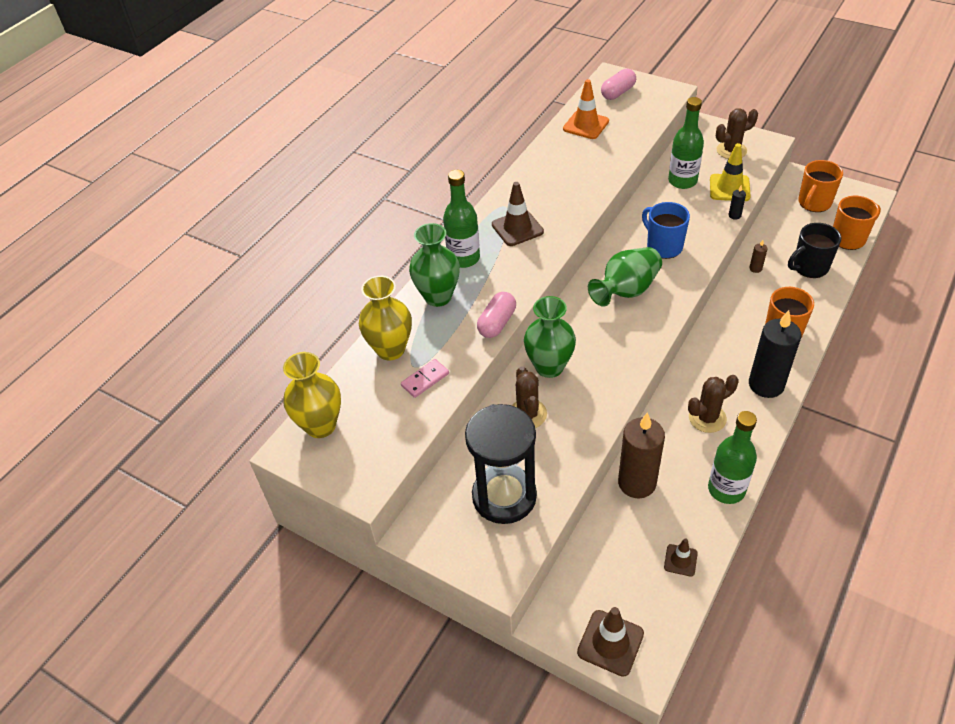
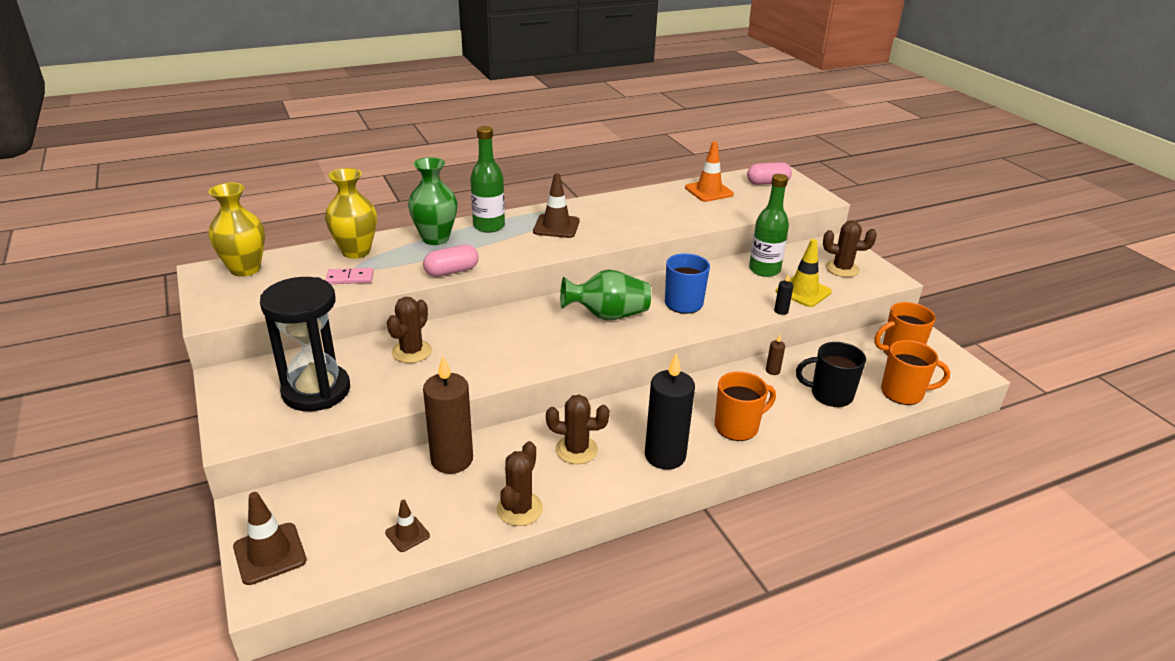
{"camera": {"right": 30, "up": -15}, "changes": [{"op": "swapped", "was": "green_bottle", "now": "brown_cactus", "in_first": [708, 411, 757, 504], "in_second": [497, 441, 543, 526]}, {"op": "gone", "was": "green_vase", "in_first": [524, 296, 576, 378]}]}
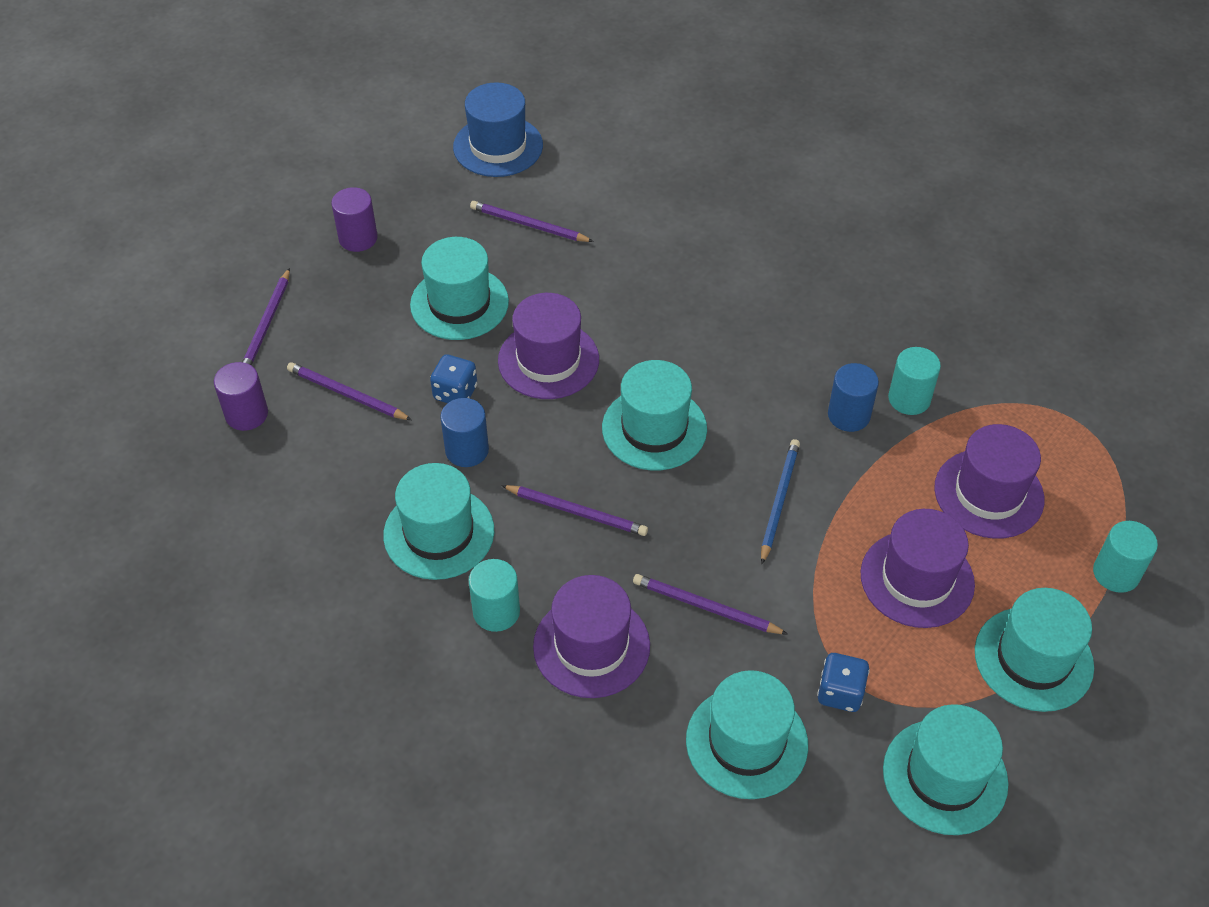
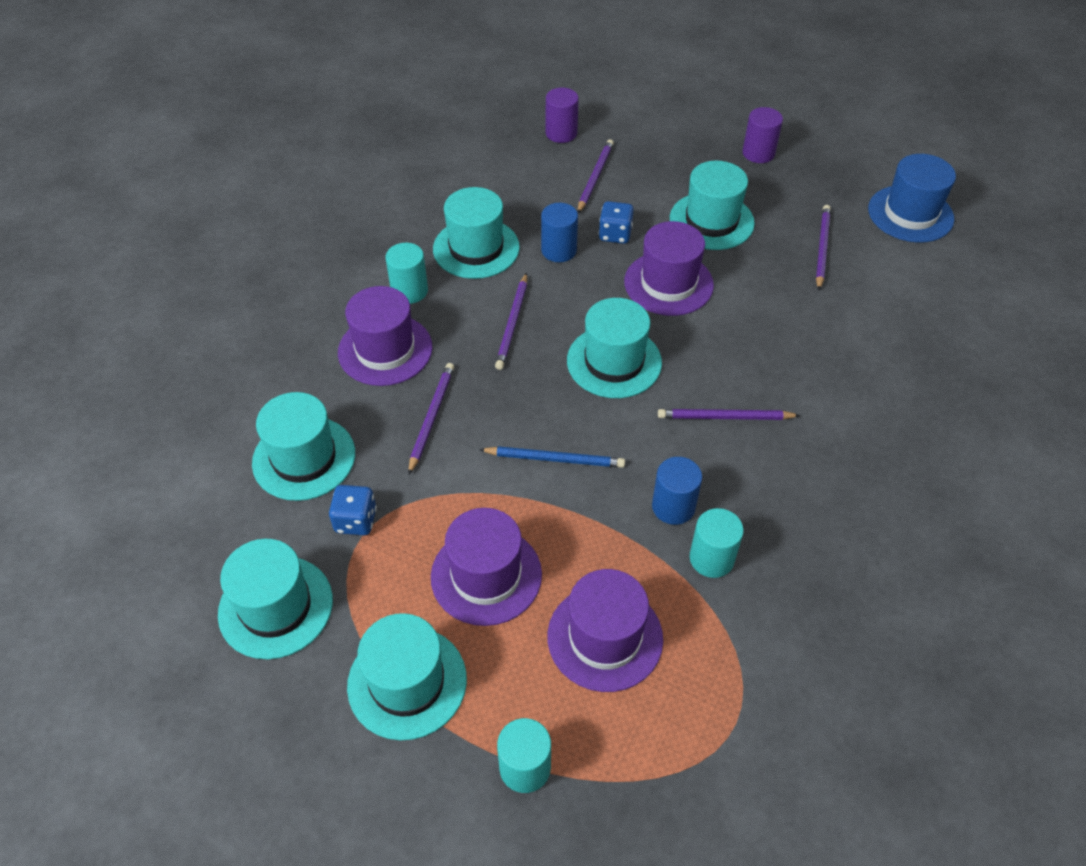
{"camera": {"right": 80, "up": 0}, "changes": [{"op": "shifted", "was": "purple_pencil", "in_first": [242, 268, 290, 366], "in_second": [658, 409, 801, 420]}]}
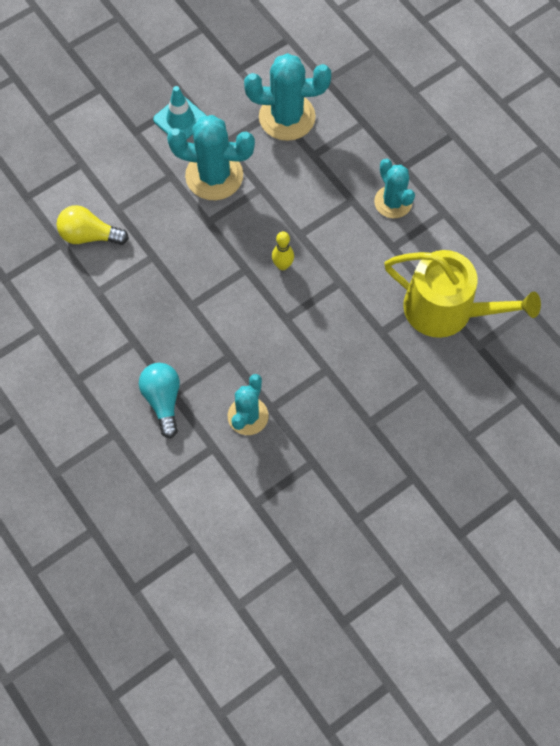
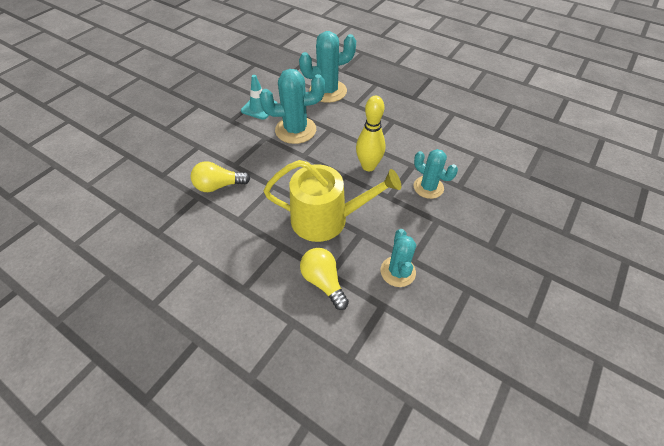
{"camera": {"right": -20, "up": -15}, "changes": [{"op": "shifted", "was": "yellow_watering_can", "in_first": [384, 250, 541, 338], "in_second": [264, 160, 401, 242]}, {"op": "repainted", "was": "turquoise_light_bulb", "now": "yellow_light_bulb", "in_first": [139, 363, 180, 438], "in_second": [300, 248, 349, 310]}, {"op": "scaled", "was": "yellow_bowling_pin", "in_first": [272, 231, 294, 270], "in_second": [356, 96, 386, 171], "ratio": 1.69}, {"op": "shifted", "was": "turquoise_cactus", "in_first": [374, 158, 415, 218], "in_second": [414, 149, 458, 199]}]}
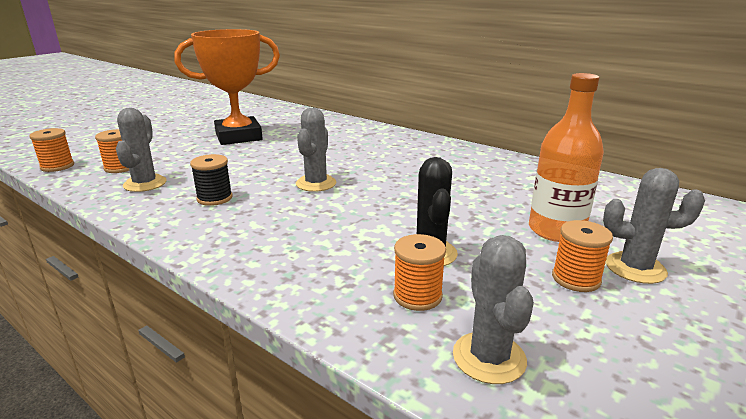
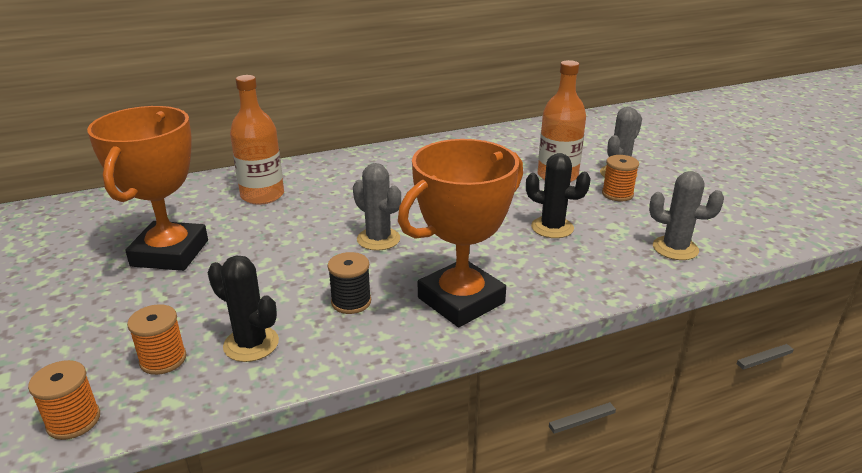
{"camera": {"right": -60, "up": 5}, "changes": [{"op": "repainted", "was": "grey_cactus", "now": "black_cactus", "in_first": [116, 108, 166, 192], "in_second": [208, 255, 279, 362]}, {"op": "new", "now": "orange_bottle", "in_second": [230, 75, 284, 205]}, {"op": "new", "now": "orange_trophy", "in_second": [398, 139, 523, 327]}, {"op": "gone", "was": "orange_spool", "in_first": [393, 234, 446, 311]}]}
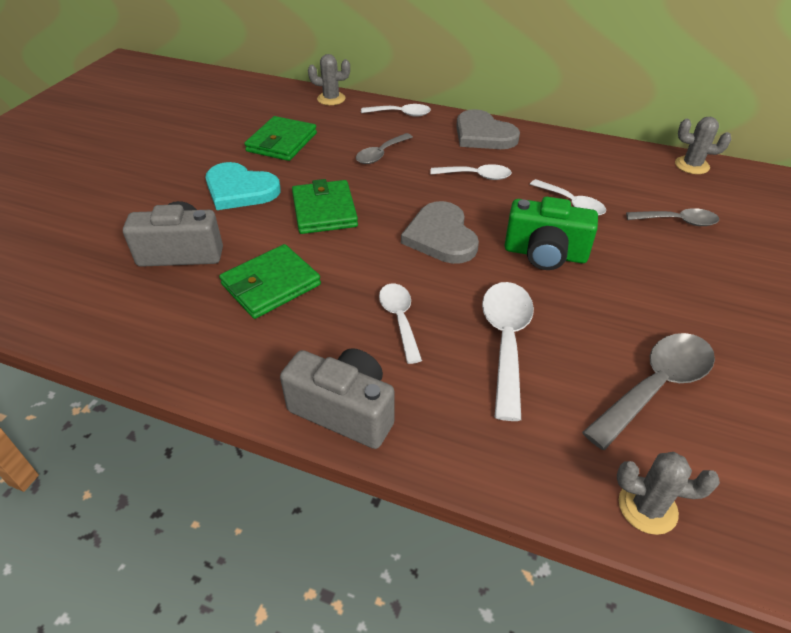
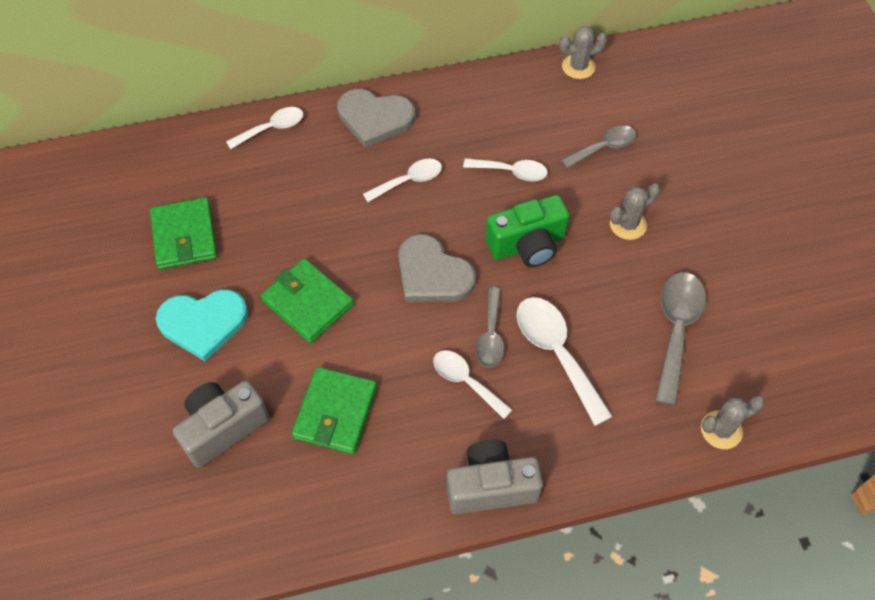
{"camera": {"right": -35, "up": 15}, "changes": [{"op": "shifted", "was": "grey_spoon", "in_first": [356, 133, 413, 164], "in_second": [475, 287, 505, 368]}, {"op": "shifted", "was": "grey_cactus", "in_first": [308, 54, 350, 105], "in_second": [610, 183, 660, 240]}]}
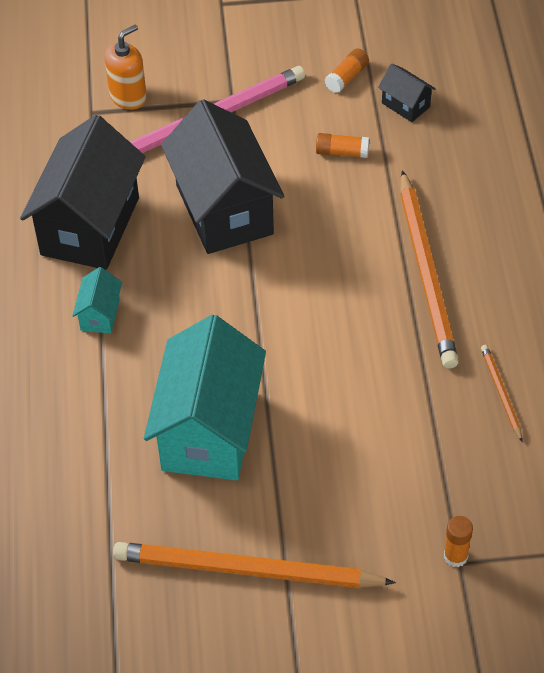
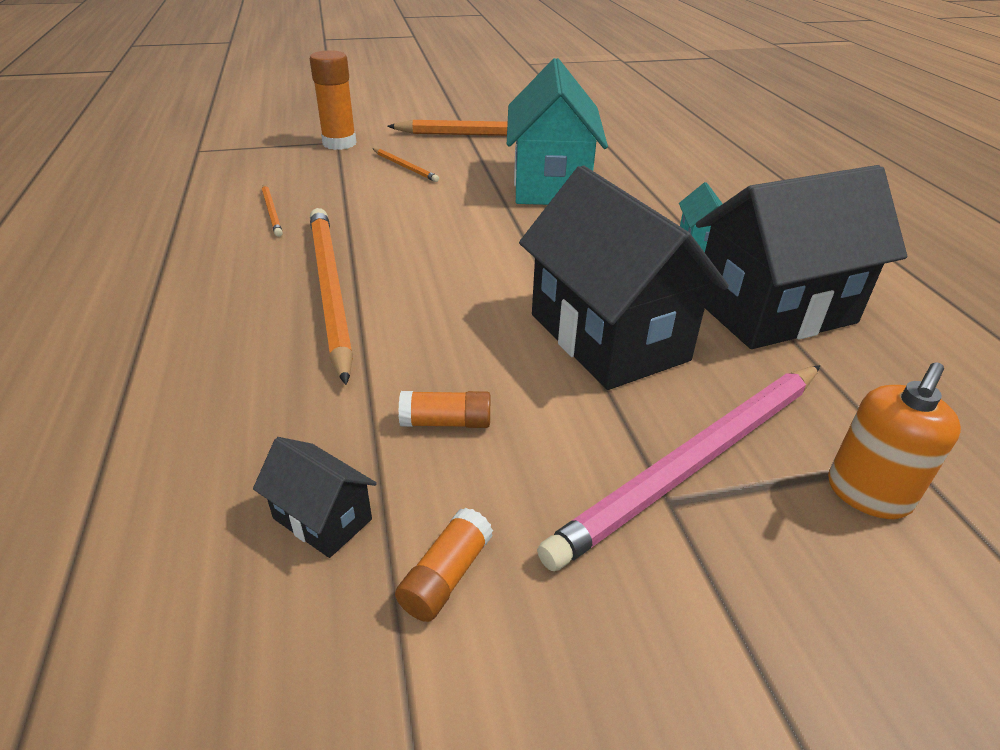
{"camera": {"right": 170, "up": -15}, "changes": [{"op": "scaled", "was": "orange_glue_stick", "in_first": [444, 516, 473, 567], "in_second": [310, 50, 356, 150], "ratio": 1.76}, {"op": "new", "now": "orange_pencil", "in_second": [373, 148, 439, 182]}, {"op": "rotated", "was": "black_house", "in_first": [20, 115, 146, 270], "in_second": [696, 165, 907, 349], "clockwise": 60}]}
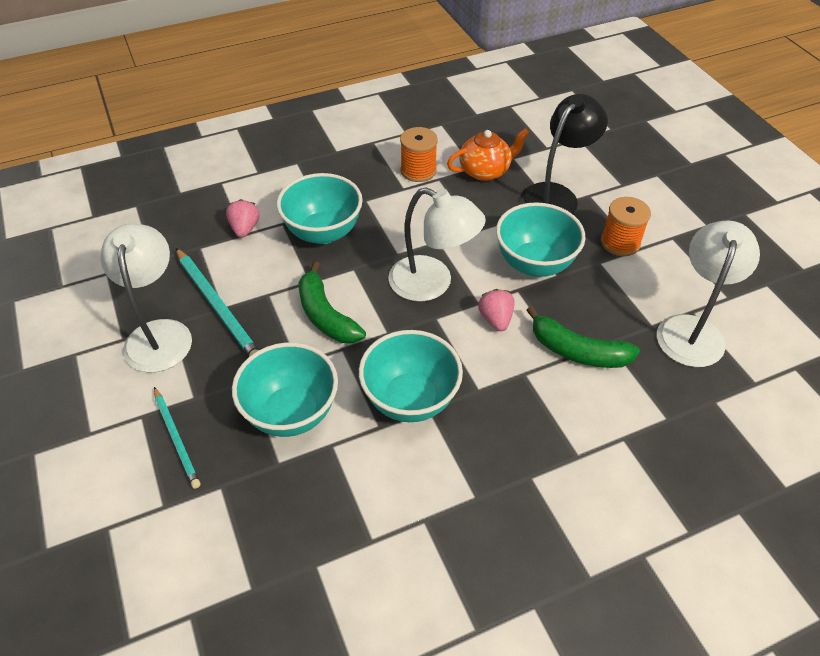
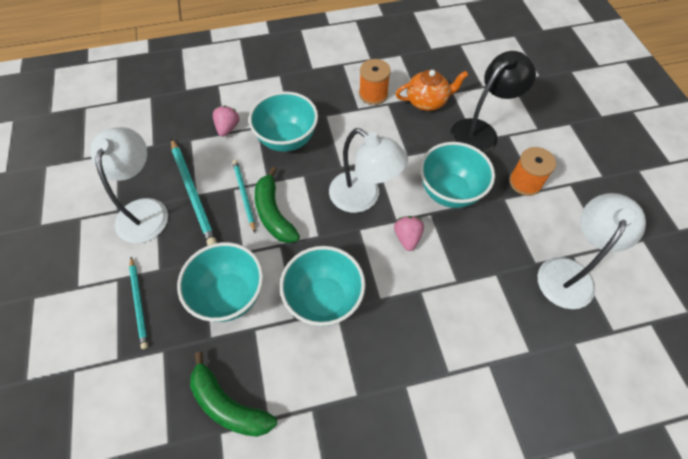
{"camera": {"right": 10, "up": 10}, "changes": [{"op": "shifted", "was": "green_banana", "in_first": [526, 306, 640, 368], "in_second": [190, 352, 277, 437]}, {"op": "new", "now": "turquoise_pencil", "in_second": [232, 160, 255, 233]}]}
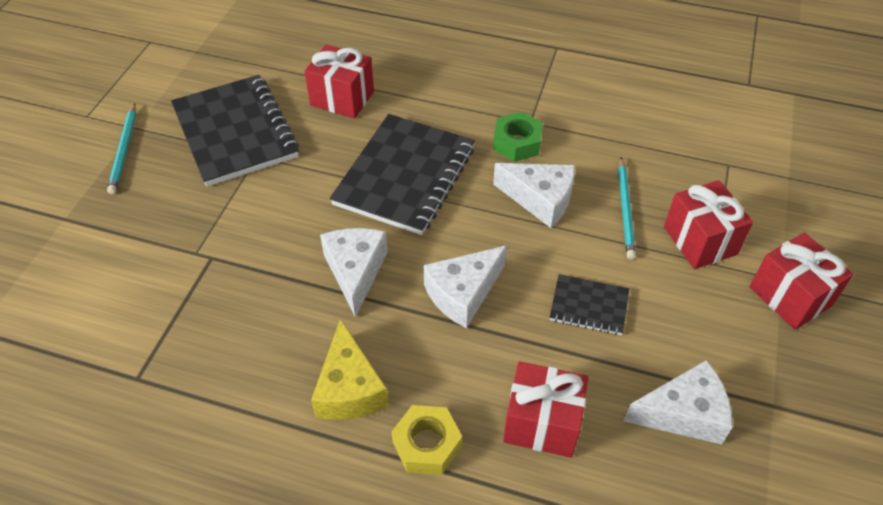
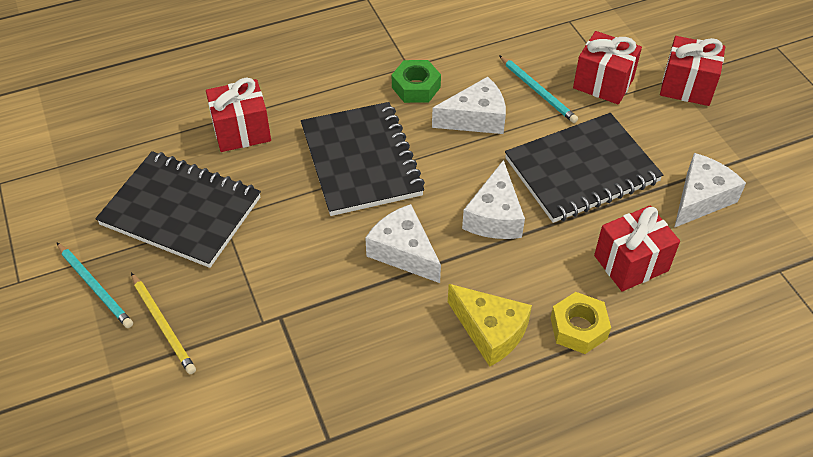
{"camera": {"right": -40, "up": 0}, "changes": [{"op": "new", "now": "yellow_pencil", "in_second": [131, 273, 196, 374]}, {"op": "scaled", "was": "black_notebook", "in_first": [550, 274, 629, 335], "in_second": [505, 113, 663, 223], "ratio": 2.04}]}
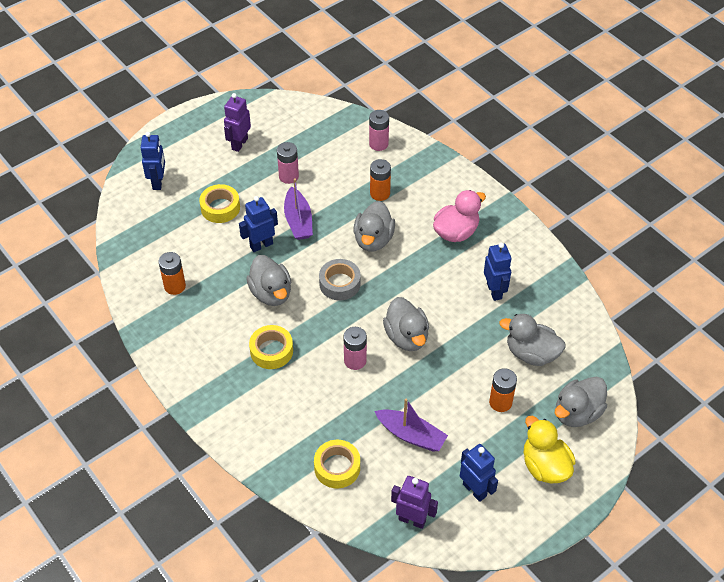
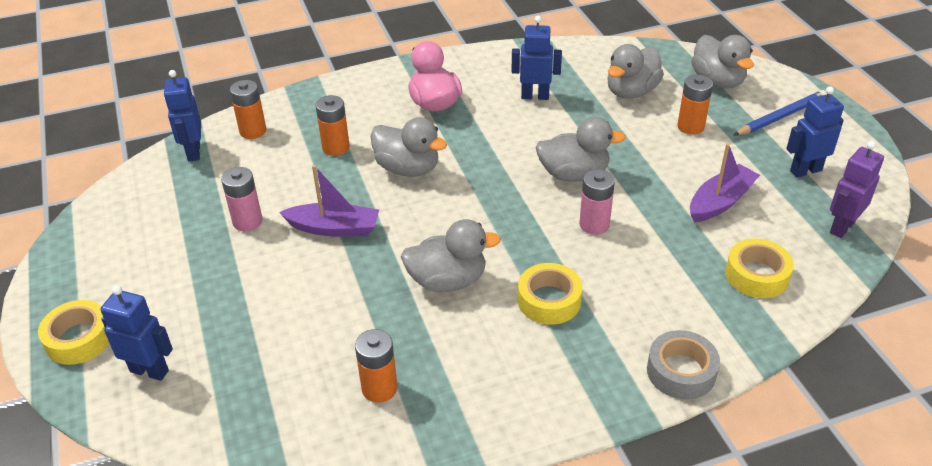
{"camera": {"right": -70, "up": -10}, "changes": [{"op": "shifted", "was": "yellow_tape", "in_first": [199, 184, 240, 223], "in_second": [38, 300, 109, 365]}, {"op": "shifted", "was": "blue_robot", "in_first": [239, 196, 278, 252], "in_second": [164, 70, 201, 161]}, {"op": "repainted", "was": "pink_battery", "now": "orange_battery", "in_first": [369, 110, 389, 151], "in_second": [230, 80, 266, 139]}, {"op": "shifted", "was": "grey_tape", "in_first": [319, 259, 361, 300], "in_second": [647, 330, 720, 400]}, {"op": "swapped", "was": "yellow_duck", "now": "blue_pencil", "in_first": [524, 416, 576, 483], "in_second": [733, 90, 827, 136]}, {"op": "gone", "was": "purple_robot", "in_first": [224, 93, 251, 152]}]}
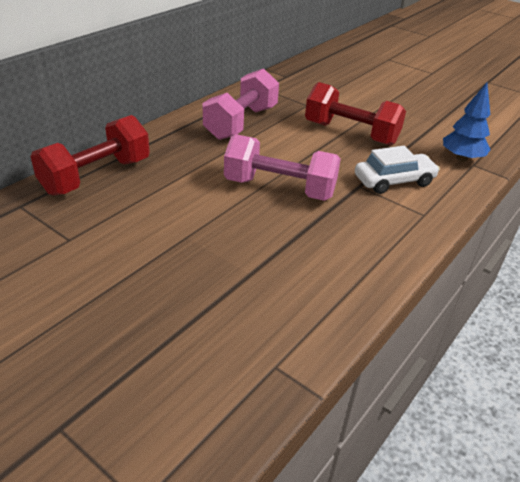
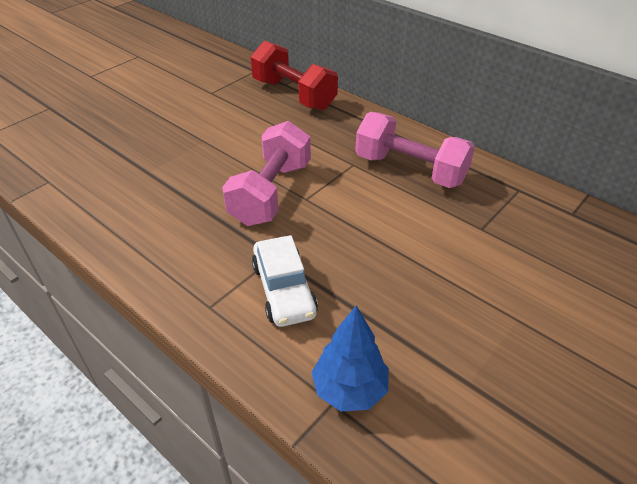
{"camera": {"right": 95, "up": 5}, "changes": [{"op": "gone", "was": "red_dumbbell", "in_first": [305, 82, 406, 145]}]}
